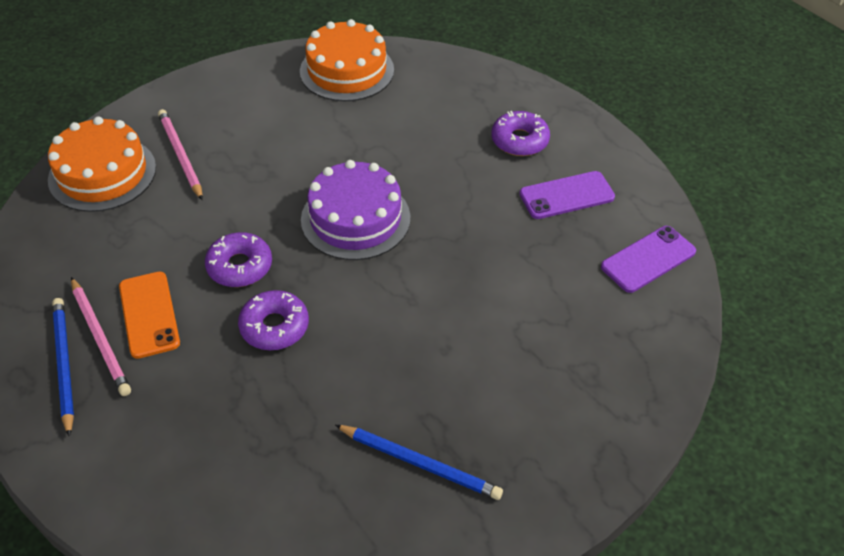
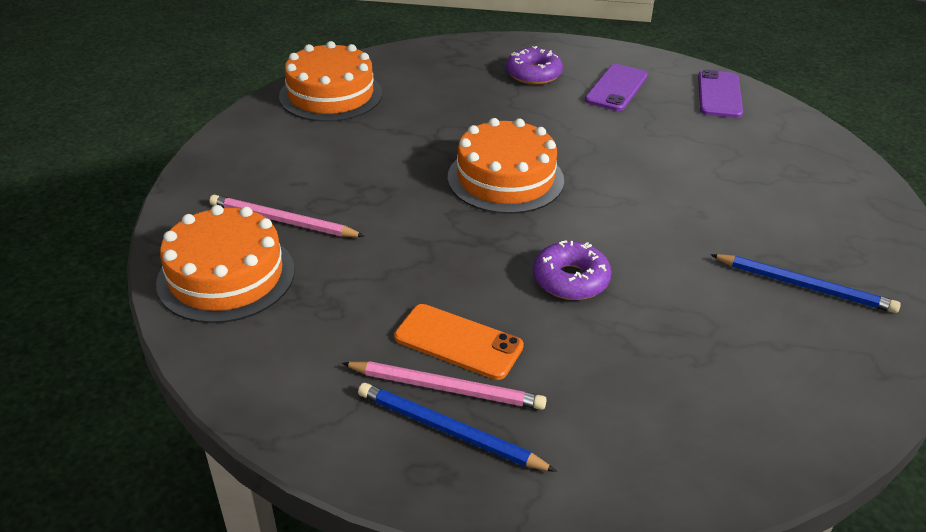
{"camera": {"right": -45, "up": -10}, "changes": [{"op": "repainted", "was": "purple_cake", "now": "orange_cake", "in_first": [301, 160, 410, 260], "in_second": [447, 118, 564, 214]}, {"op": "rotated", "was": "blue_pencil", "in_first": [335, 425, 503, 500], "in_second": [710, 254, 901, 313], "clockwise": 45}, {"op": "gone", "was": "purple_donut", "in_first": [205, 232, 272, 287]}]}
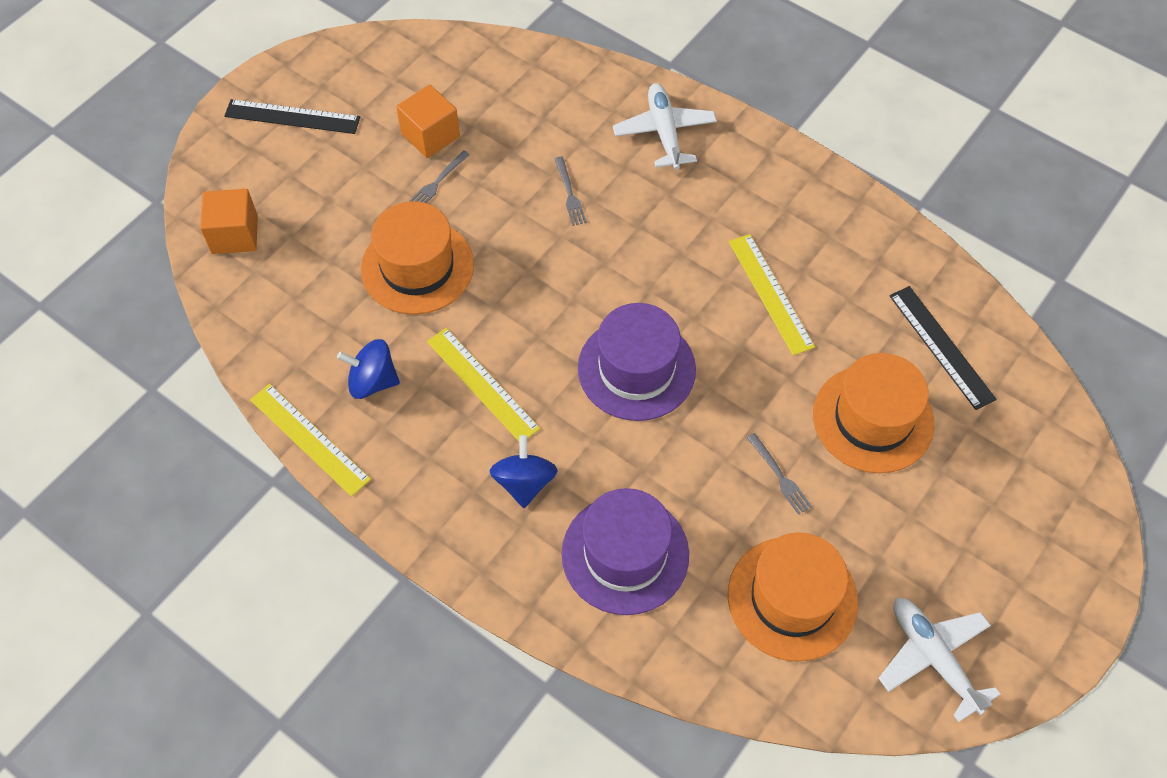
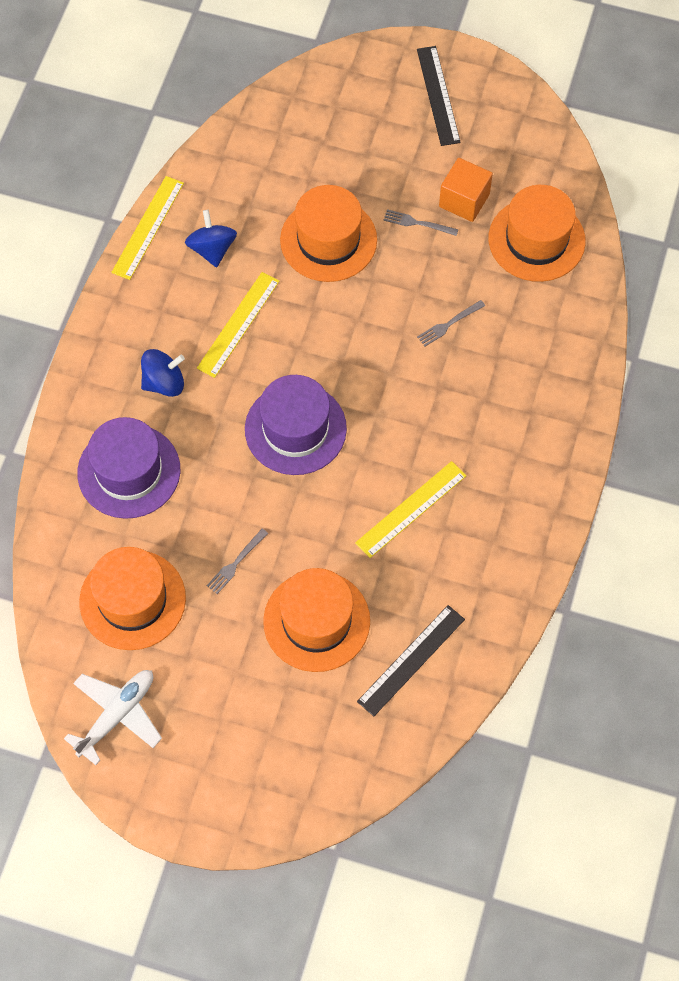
{"camera": {"right": 70, "up": 5}, "changes": [{"op": "new", "now": "orange_hat", "in_second": [489, 185, 586, 282]}, {"op": "gone", "was": "orange_cube", "in_first": [200, 189, 258, 254]}, {"op": "gone", "was": "white_plane", "in_first": [613, 83, 717, 170]}]}
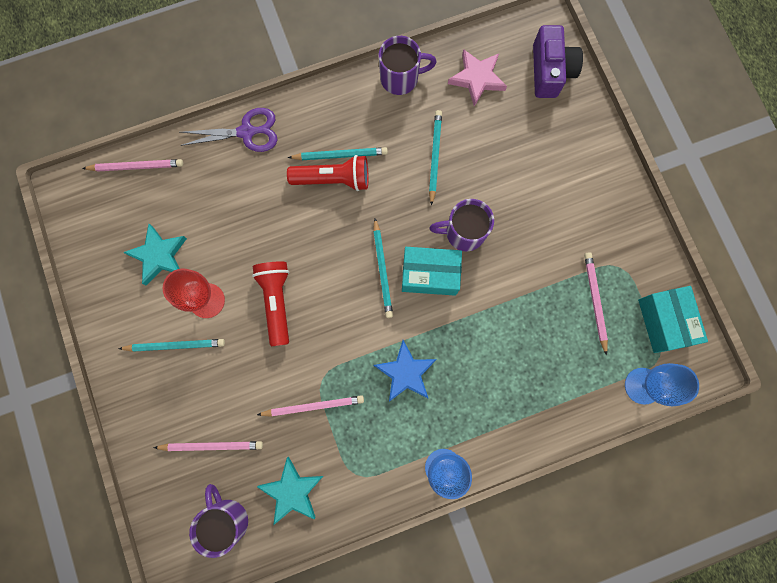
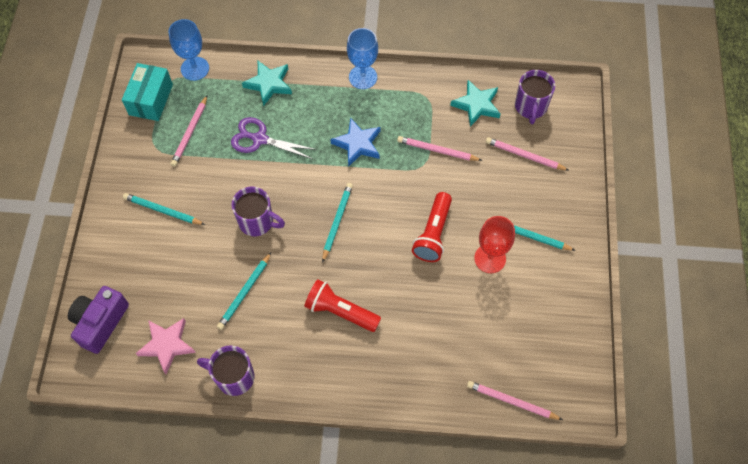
{"camera": {"right": -155, "up": -15}, "changes": [{"op": "shifted", "was": "turquoise_pencil", "in_first": [288, 147, 388, 160], "in_second": [123, 193, 205, 225]}, {"op": "shifted", "was": "purple_scissors", "in_first": [180, 108, 277, 152], "in_second": [231, 117, 317, 159]}, {"op": "shifted", "was": "turquoise_star", "in_first": [123, 224, 187, 285], "in_second": [242, 61, 292, 106]}, {"op": "gone", "was": "turquoise_box", "in_first": [402, 247, 462, 296]}]}
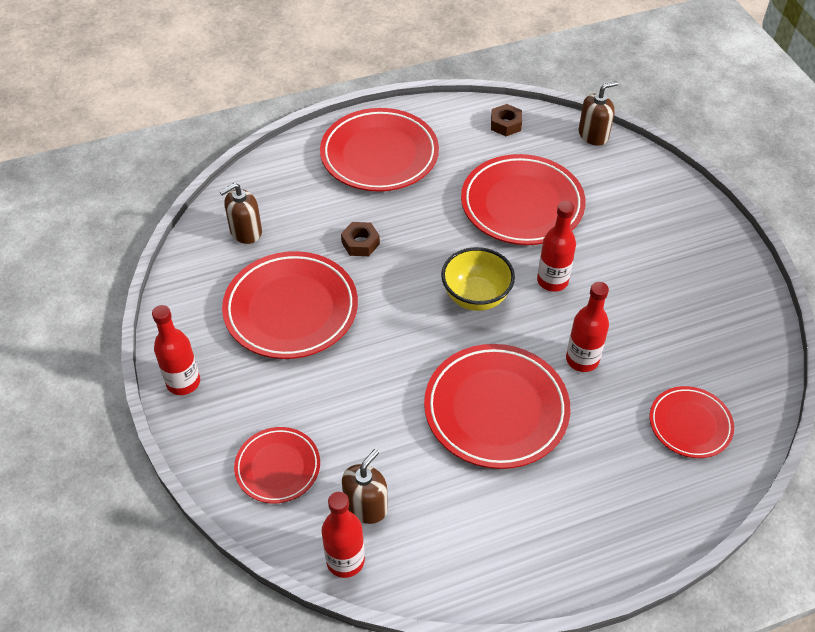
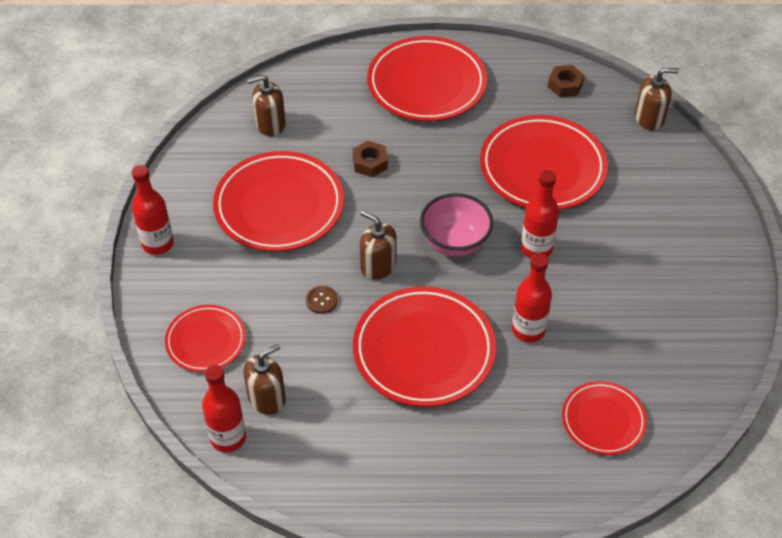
{"camera": {"right": 20, "up": 0}, "changes": [{"op": "new", "now": "brown_button", "in_second": [306, 286, 338, 314]}, {"op": "new", "now": "brown_soap_dispenser", "in_second": [360, 211, 396, 280]}, {"op": "repainted", "was": "yellow_bowl", "now": "pink_bowl", "in_first": [441, 247, 515, 311], "in_second": [420, 193, 493, 257]}]}
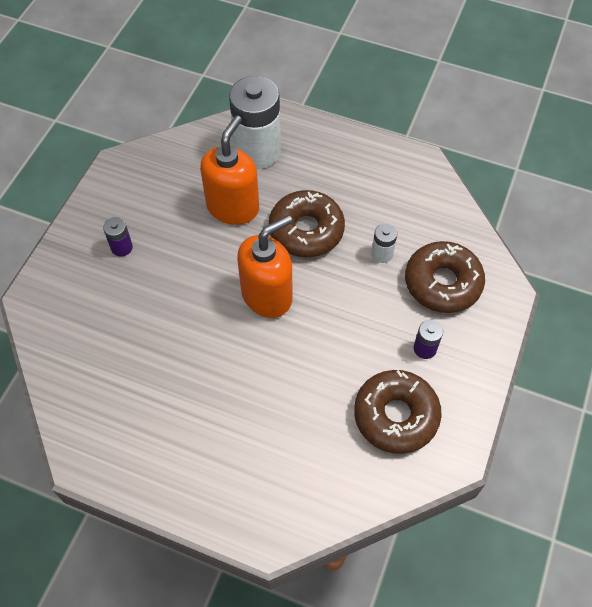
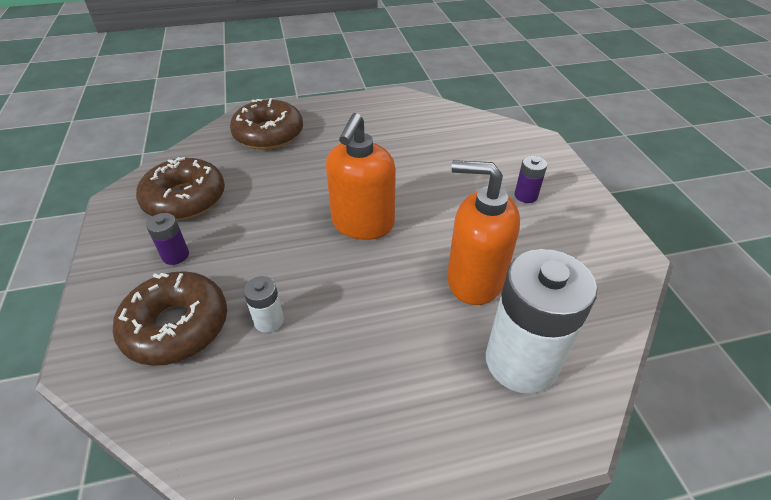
{"camera": {"right": 145, "up": -15}, "changes": [{"op": "shifted", "was": "brown_donut", "in_first": [269, 190, 345, 257], "in_second": [230, 99, 303, 150]}, {"op": "rotated", "was": "orange_soap_dispenser", "in_first": [200, 116, 259, 225], "in_second": [447, 160, 520, 305], "clockwise": 120}]}
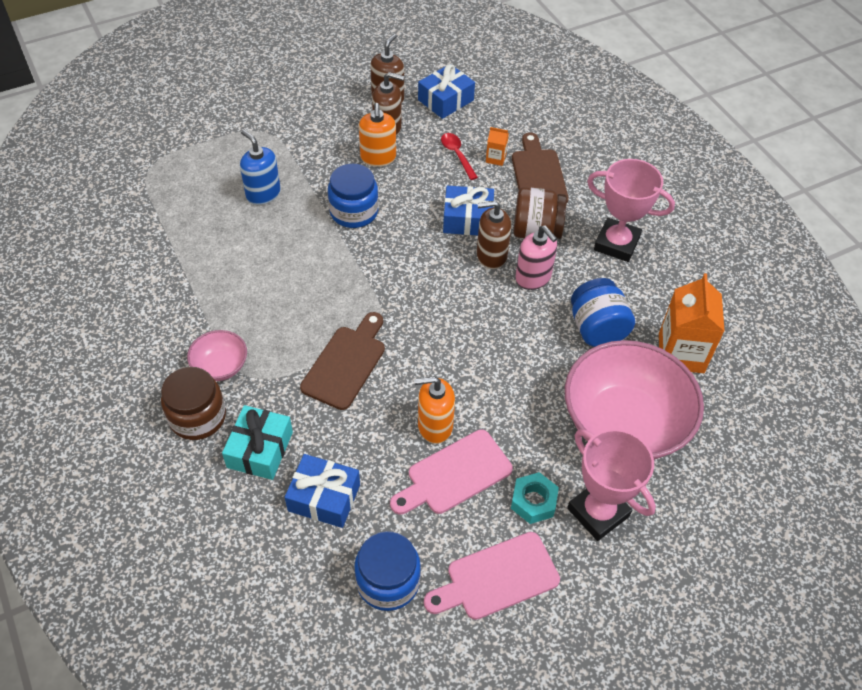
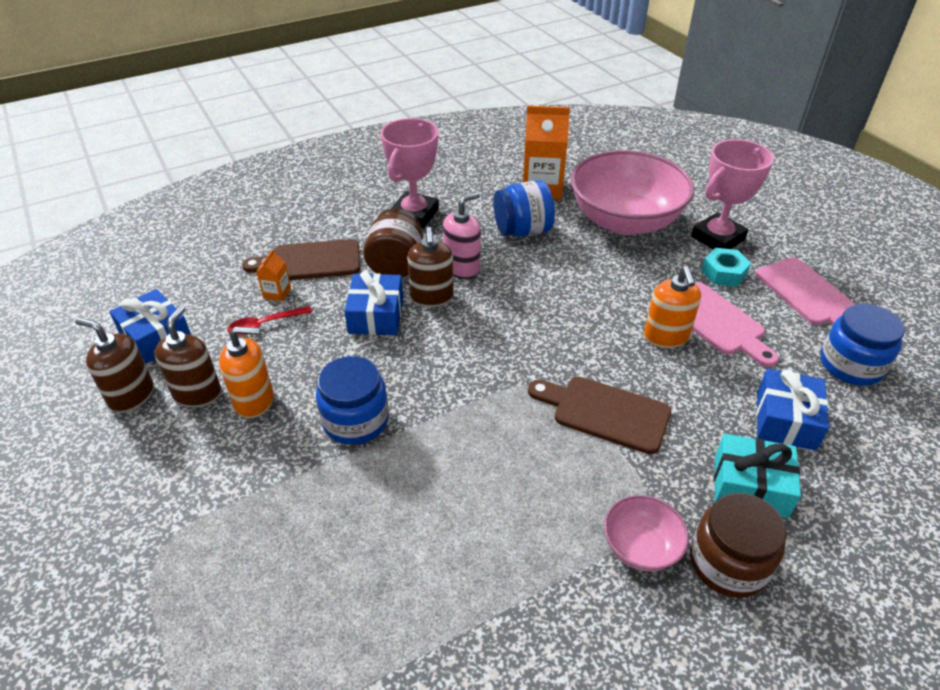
{"camera": {"right": -90, "up": -10}, "changes": [{"op": "gone", "was": "blue_soap_dispenser", "in_first": [240, 130, 281, 205]}]}
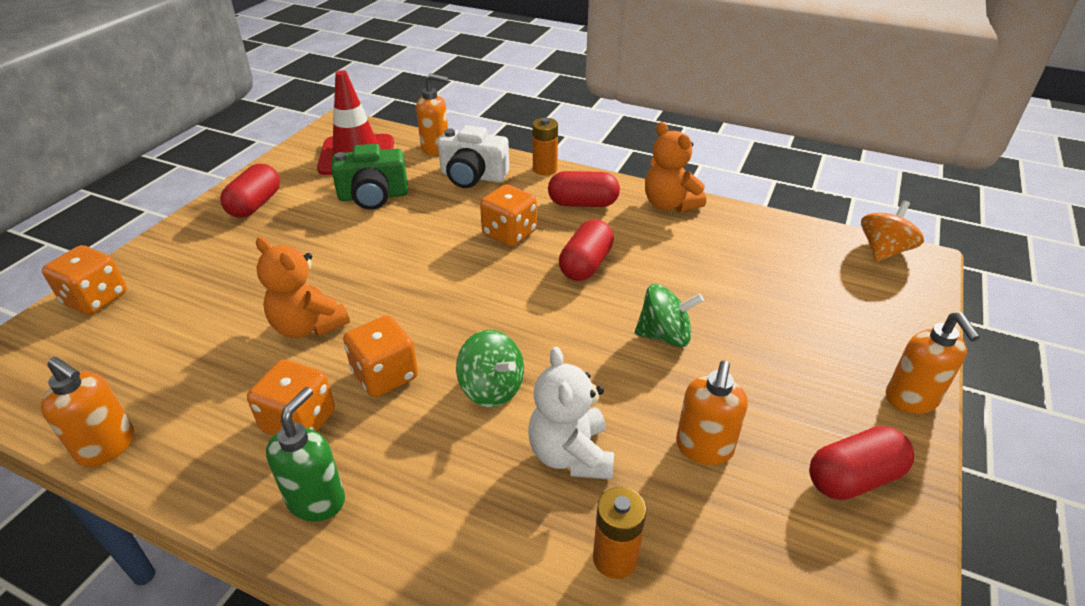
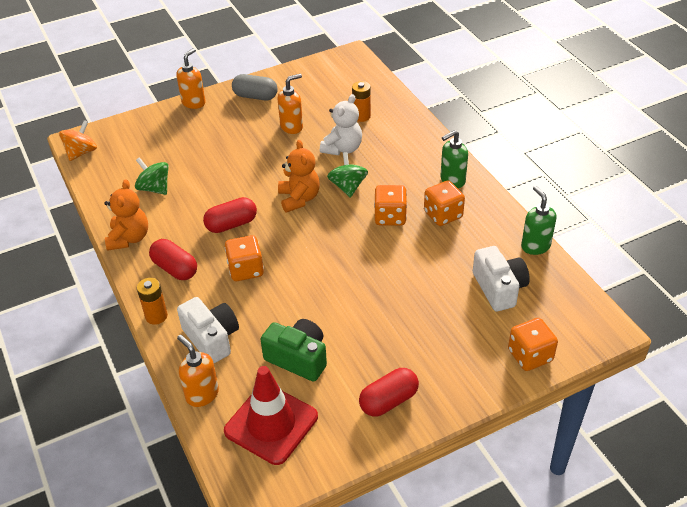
{"camera": {"right": -140, "up": 5}, "changes": [{"op": "rotated", "was": "orange_spinning_top", "in_first": [861, 201, 924, 262], "in_second": [59, 120, 97, 161], "clockwise": 135}, {"op": "shifted", "was": "green_spinning_top", "in_first": [635, 284, 704, 347], "in_second": [135, 157, 169, 195]}, {"op": "repainted", "was": "red_capsule", "now": "grey_capsule", "in_first": [809, 426, 914, 500], "in_second": [232, 74, 278, 100]}, {"op": "shifted", "was": "orange_teddy_bear", "in_first": [256, 237, 350, 338], "in_second": [278, 140, 320, 213]}, {"op": "new", "now": "white_camera", "in_second": [473, 246, 530, 311]}, {"op": "repainted", "was": "orange_soap_dispenser", "now": "green_soap_dispenser", "in_first": [41, 357, 134, 467], "in_second": [521, 186, 557, 255]}]}
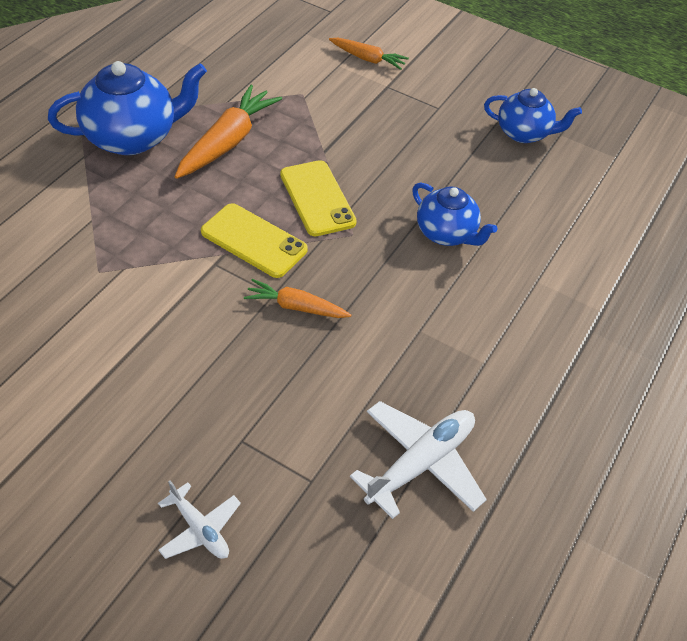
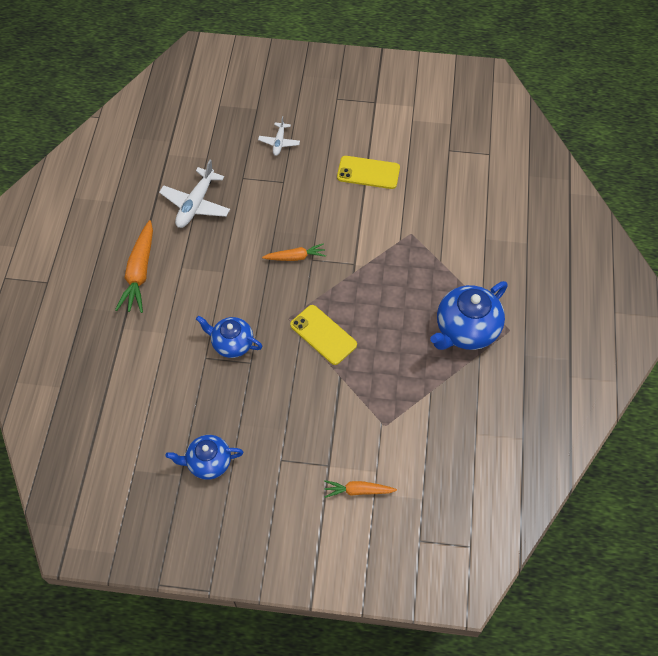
{"camera": {"right": 160, "up": 10}, "changes": [{"op": "shifted", "was": "orange_carrot", "in_first": [175, 85, 282, 179], "in_second": [115, 220, 153, 313]}, {"op": "rotated", "was": "white_plane", "in_first": [158, 481, 241, 559], "in_second": [258, 116, 300, 156], "clockwise": -105}, {"op": "shifted", "was": "yellow_phone", "in_first": [201, 203, 308, 278], "in_second": [337, 156, 400, 189]}]}
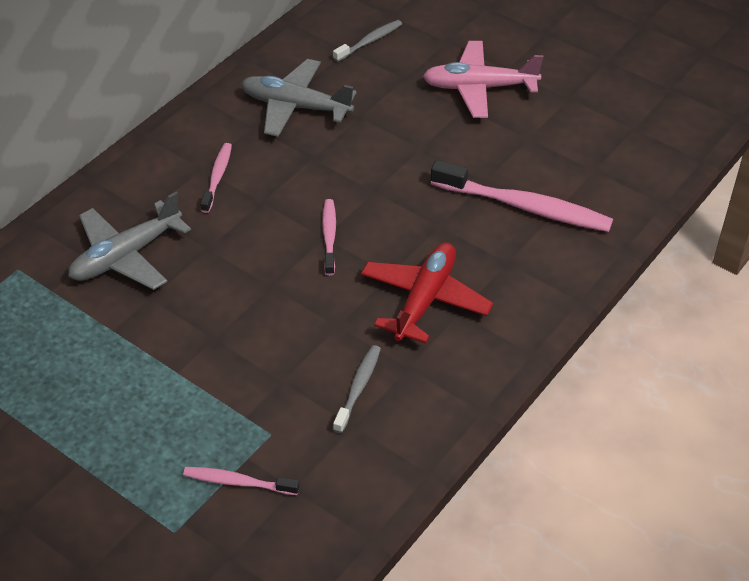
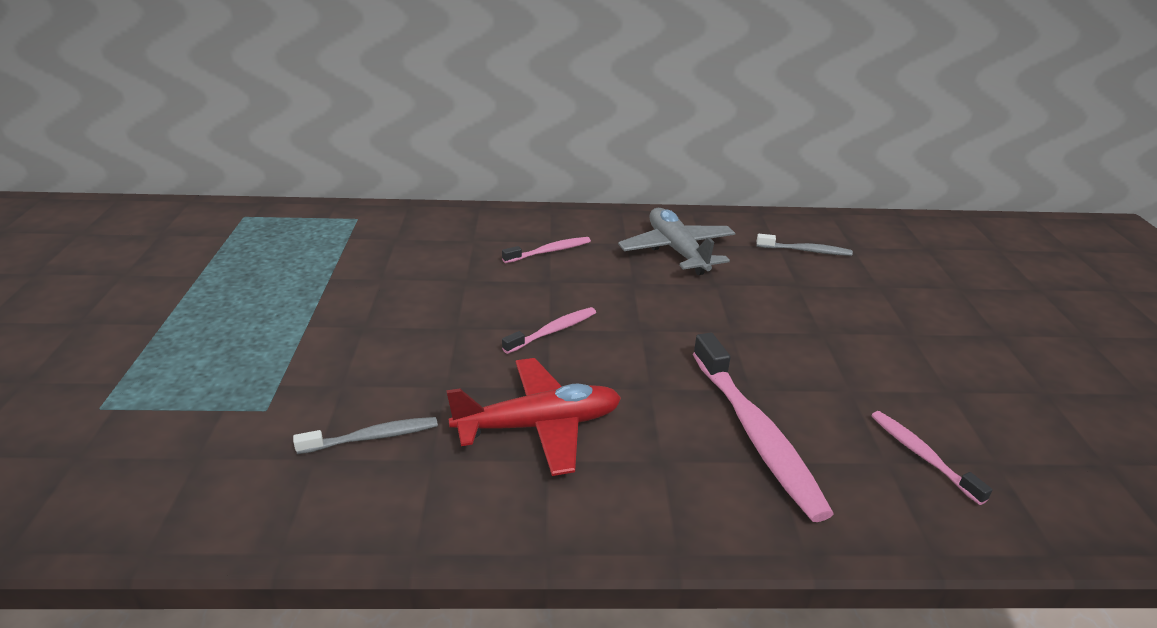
{"camera": {"right": 50, "up": -15}, "changes": [{"op": "shifted", "was": "pink_toothbrush", "in_first": [183, 467, 300, 495], "in_second": [871, 411, 993, 505]}, {"op": "gone", "was": "grey_plane", "in_first": [68, 192, 191, 290]}, {"op": "gone", "was": "pink_plane", "in_first": [423, 41, 544, 118]}]}
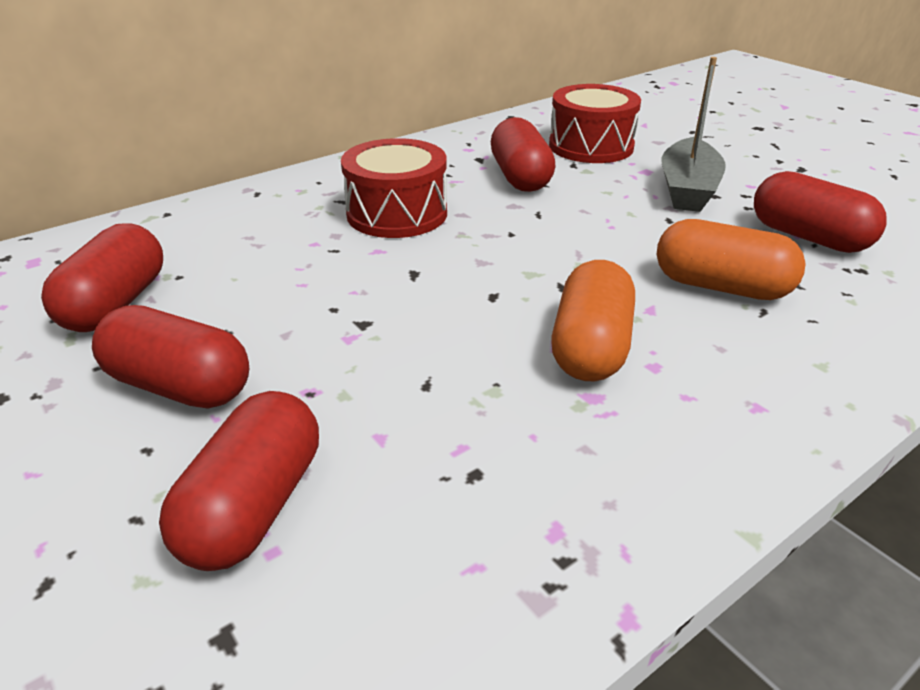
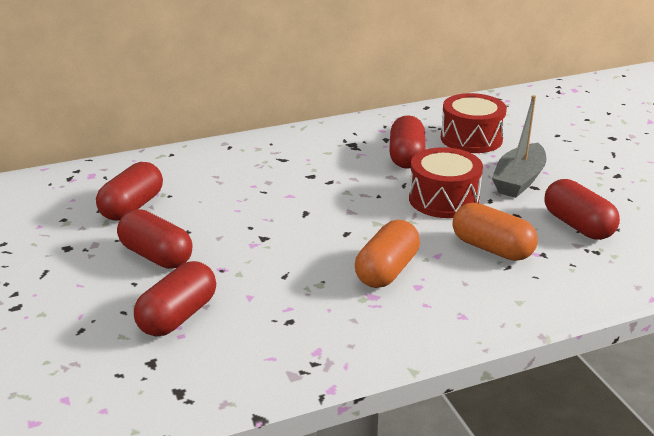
{"camera": {"right": 15, "up": -5}, "changes": [{"op": "shifted", "was": "red_drum", "in_first": [341, 138, 447, 238], "in_second": [409, 147, 483, 218]}]}
